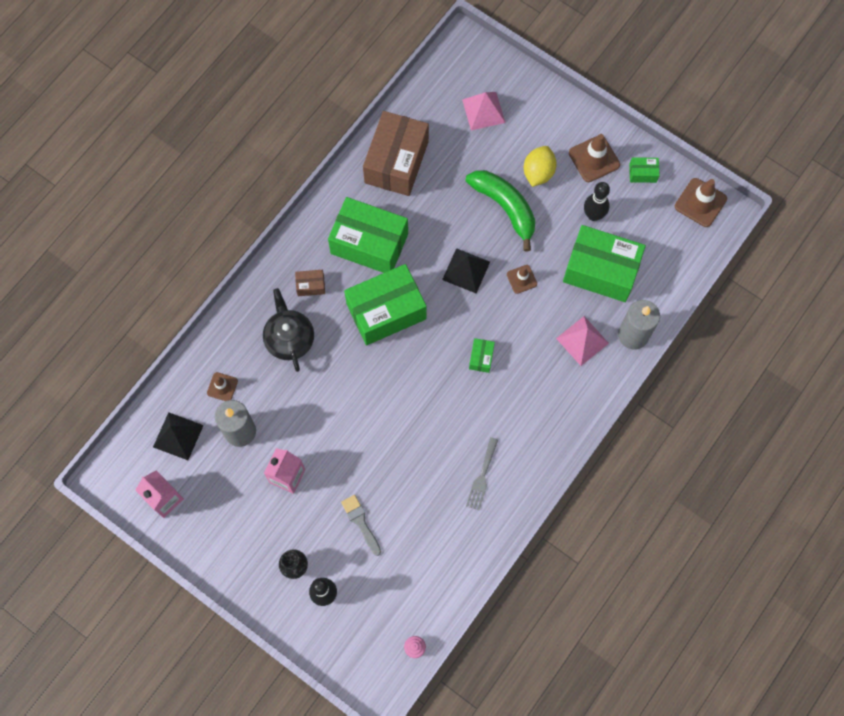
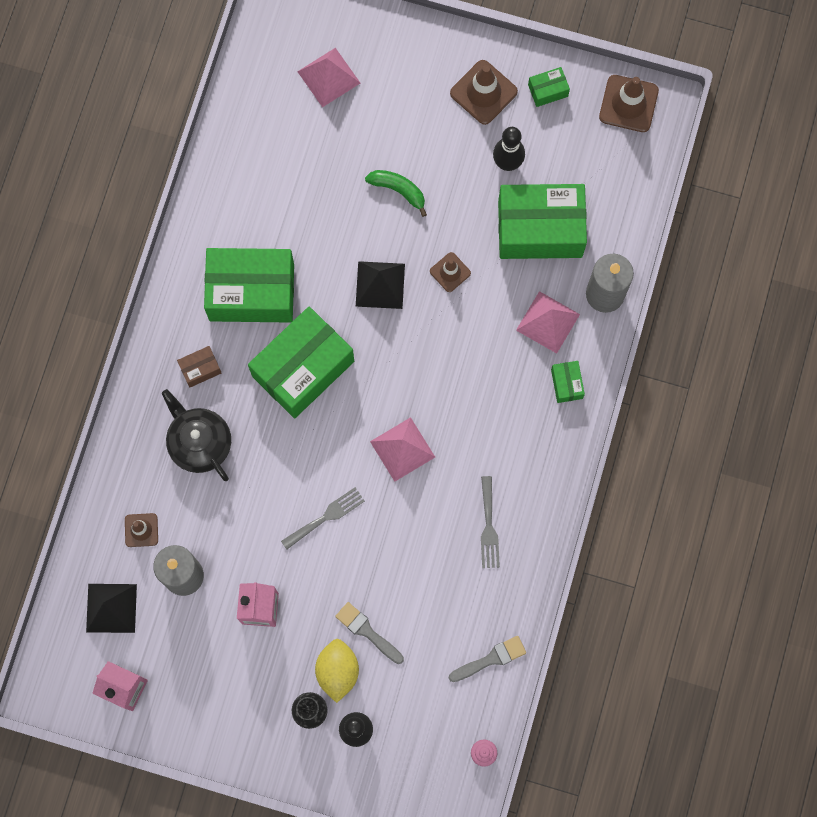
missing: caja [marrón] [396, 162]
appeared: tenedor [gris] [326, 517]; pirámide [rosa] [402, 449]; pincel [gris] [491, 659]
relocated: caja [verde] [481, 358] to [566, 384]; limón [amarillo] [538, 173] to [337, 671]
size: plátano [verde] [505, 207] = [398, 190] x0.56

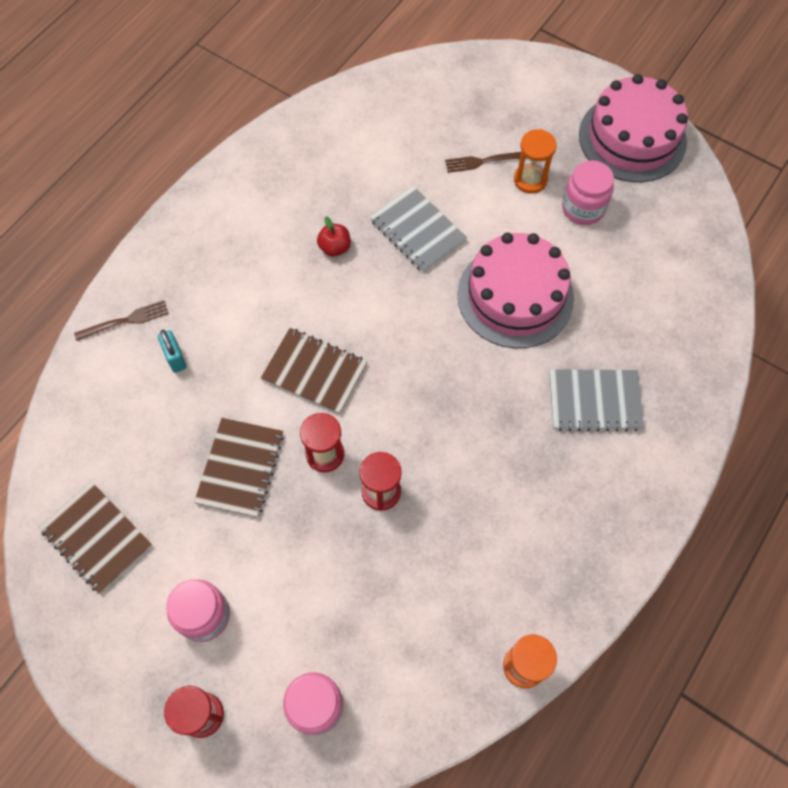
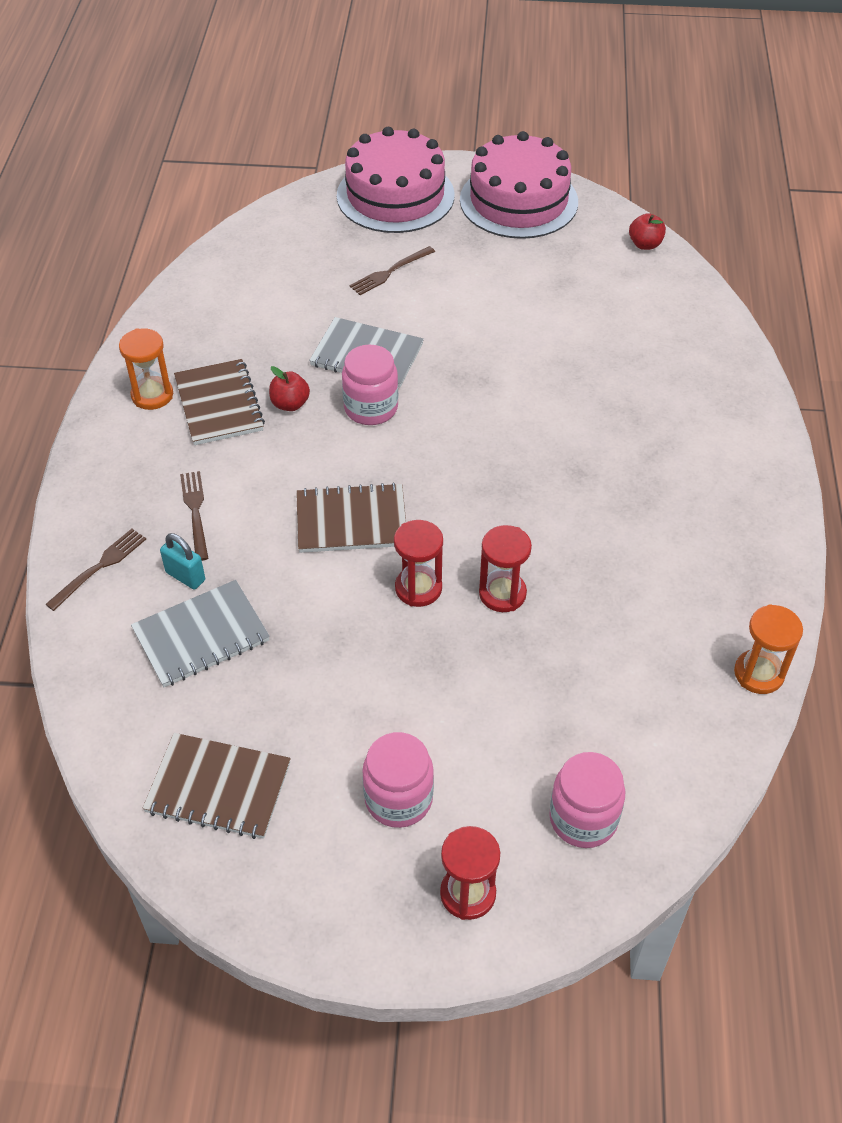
appeared: tenedor [marrón] [195, 511]; manzana [rojo] [645, 244]
relocated: cuaderno [marrón] [240, 468] to [219, 404]; tarta [rosa] [515, 296] to [395, 195]; reloj de arena [naranja] [530, 180] to [152, 395]; cuaderno [gris] [594, 401] to [201, 635]; tarro [rosa] [583, 208] to [371, 408]

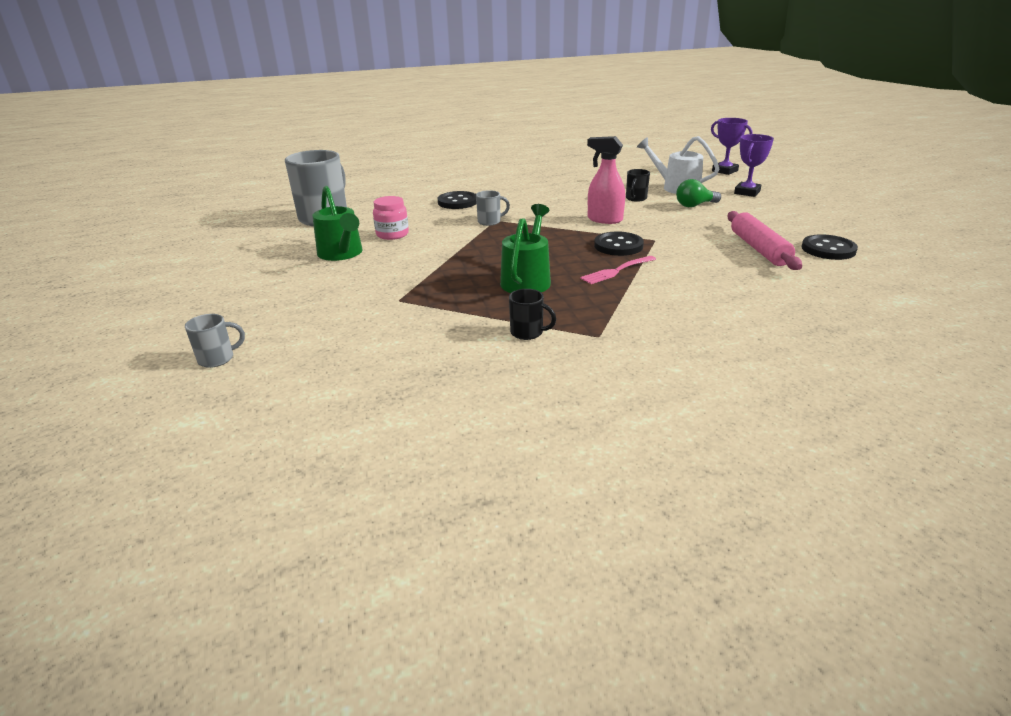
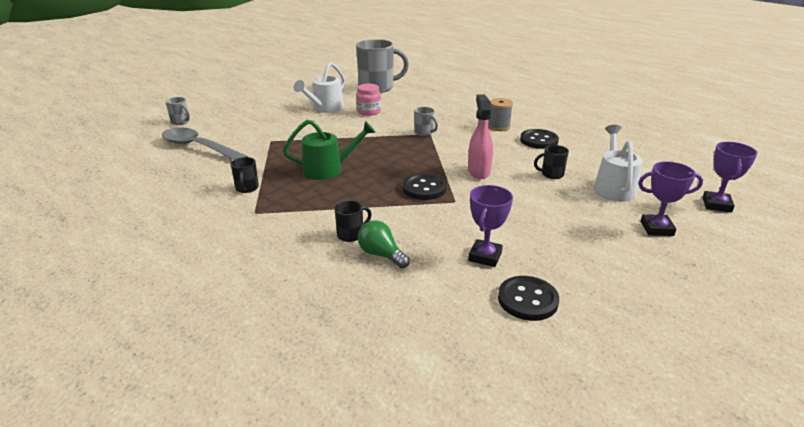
missing: tenedor [rosa] [617, 270]
appeared: cuchara [gris] [199, 147]; taza [negro] [351, 235]; carrete [gris] [498, 127]
relocated: botón [negro] [458, 202] to [539, 140]; bombilla [verde] [694, 205] to [381, 255]
exchanged: rodillo [rosa] [759, 249] to trofeo [morado] [485, 256]
colour: regadera [verde] [342, 254] to regadera [blanco] [325, 108]

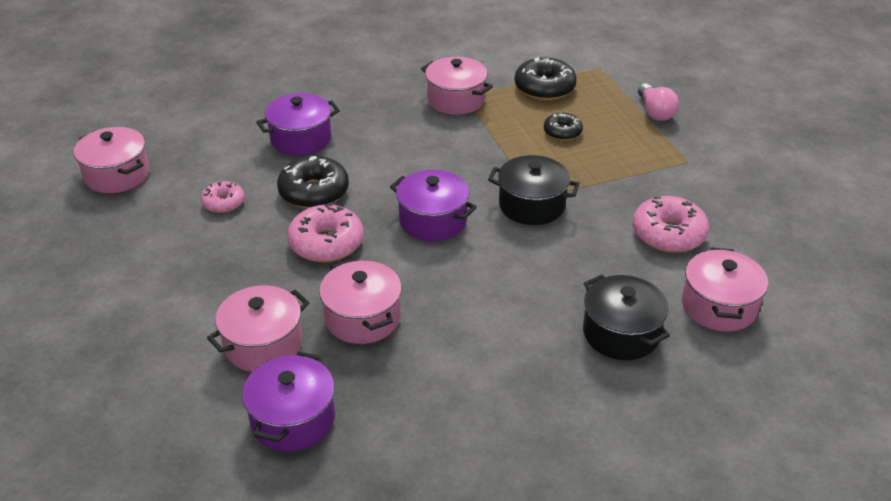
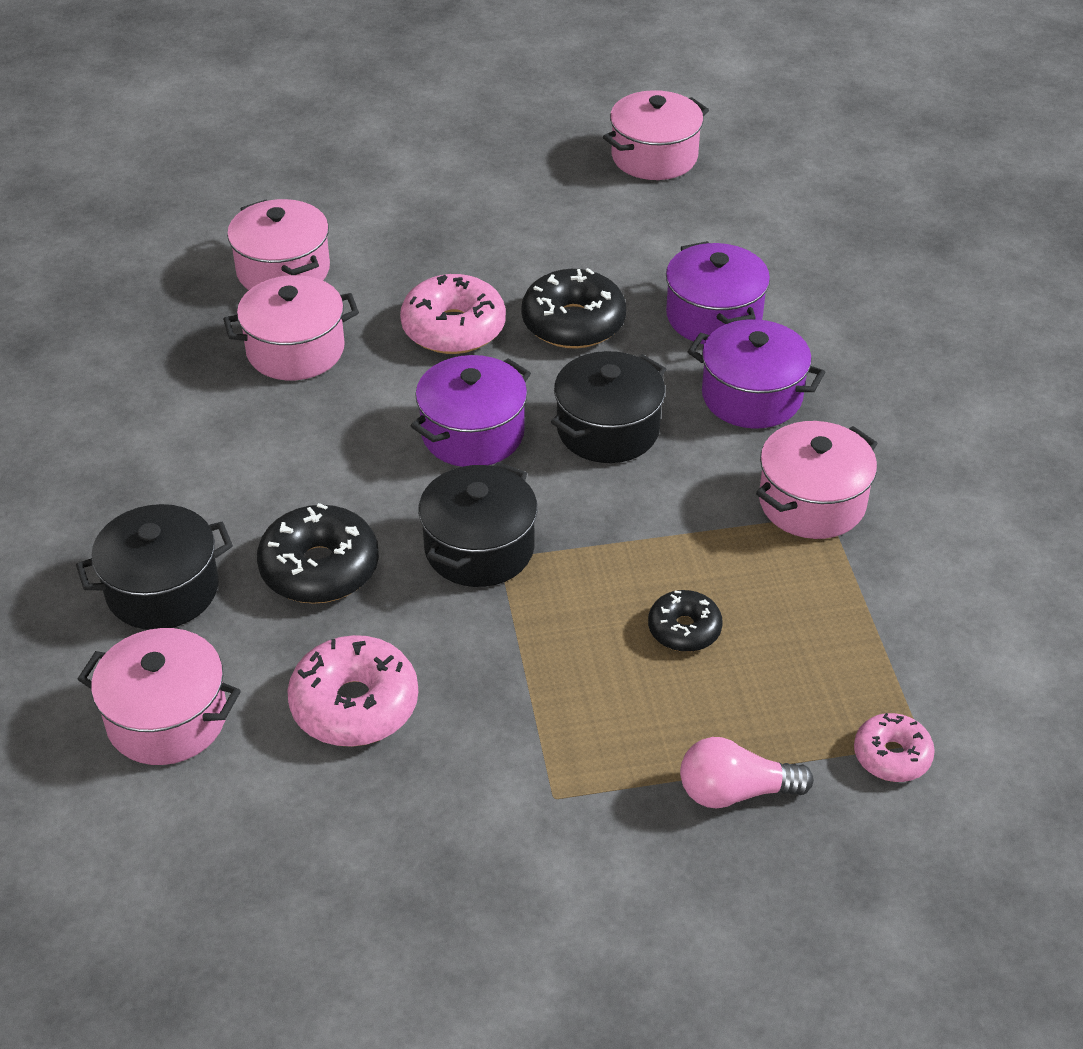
appeared: olla [negro] [608, 429]
relocated: rosquilla [rosa] [223, 203] to [892, 756]; olla [morado] [293, 419] to [752, 396]; rosquilla [negro] [544, 88] to [319, 568]

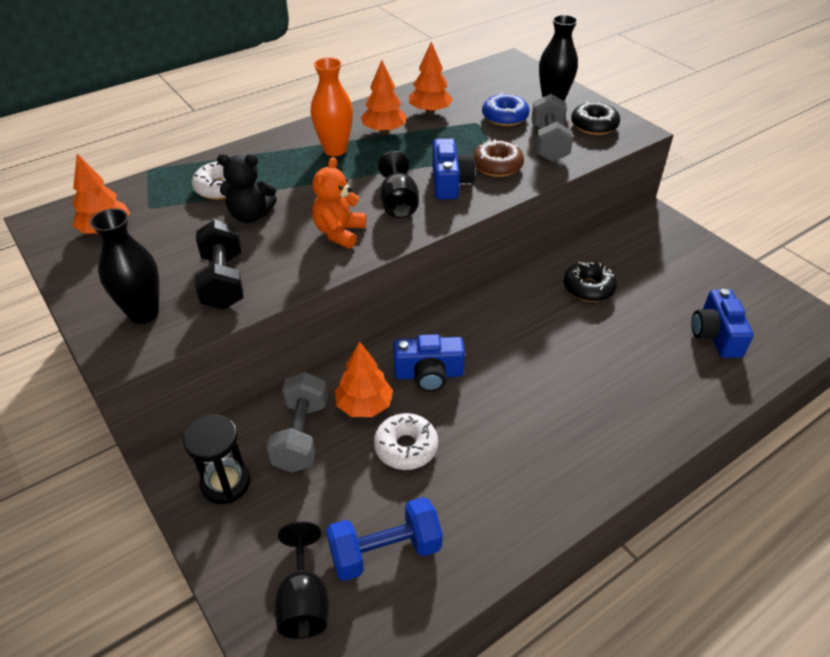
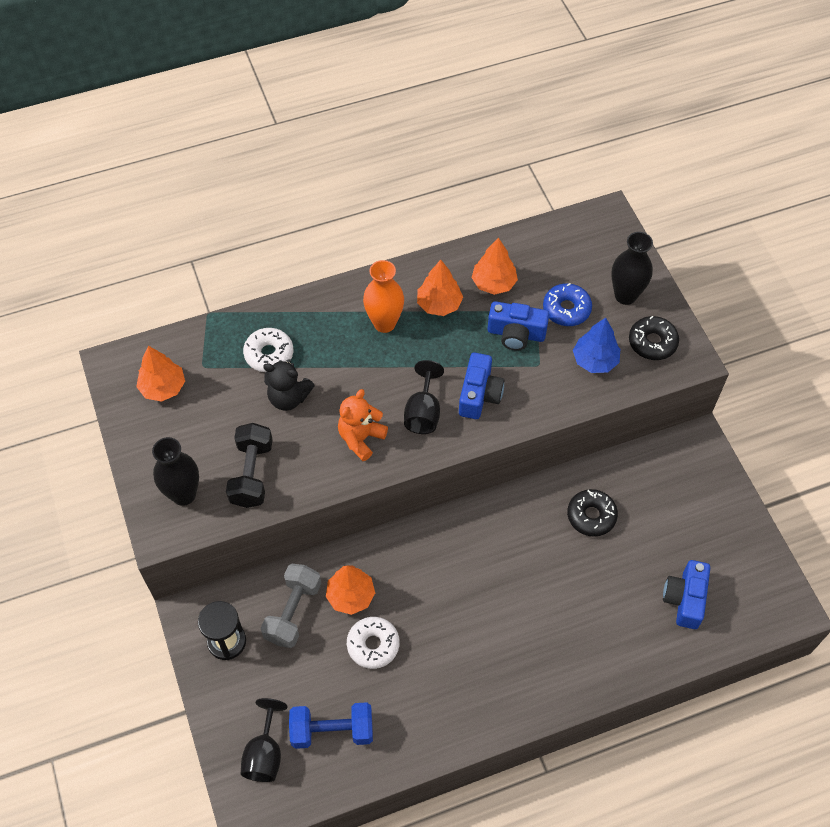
missing: rosquilla [marrón] [497, 166]
relocated: cámara [azul] [428, 374] to [516, 334]
exchanged: mancuerna [gris] [548, 144] to árbol [azul] [595, 360]

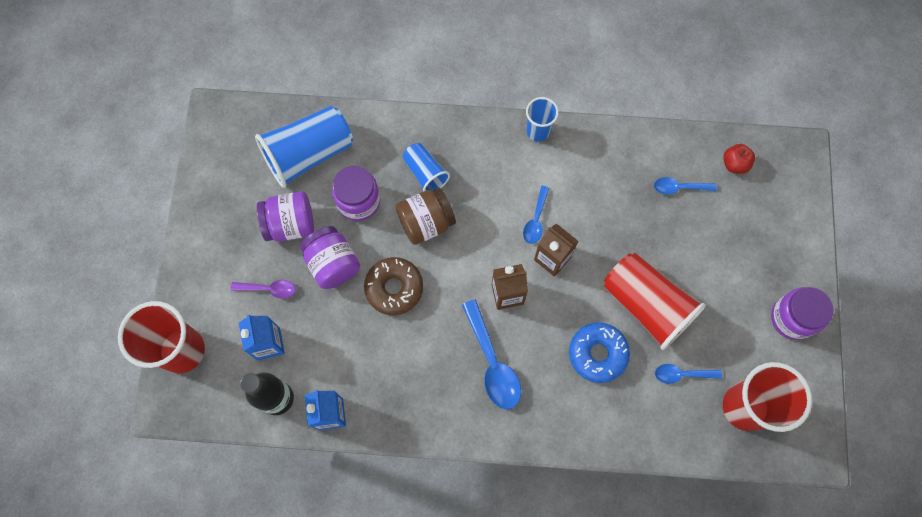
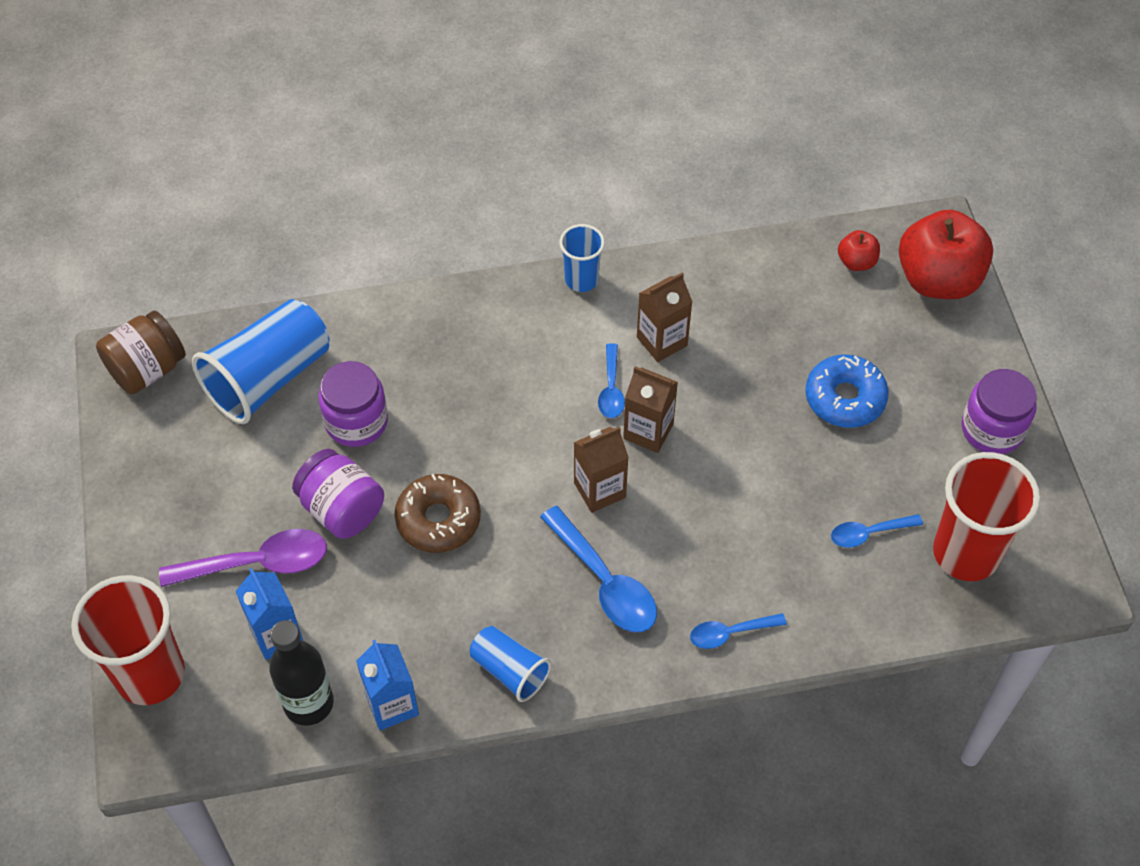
missing: tarro [morado] [290, 224]; vaso [rojo] [646, 305]
appeared: cartón de leche [marrón] [662, 341]; manzana [rojo] [938, 279]
relocated: tarro [marrón] [426, 223] to [147, 369]; vaso [azul] [425, 173] to [509, 670]; rosquilla [azul] [597, 354] to [845, 398]; cuchara [azul] [679, 187] to [730, 633]
size: cuchara [morado] [269, 289] = [257, 563] x1.73

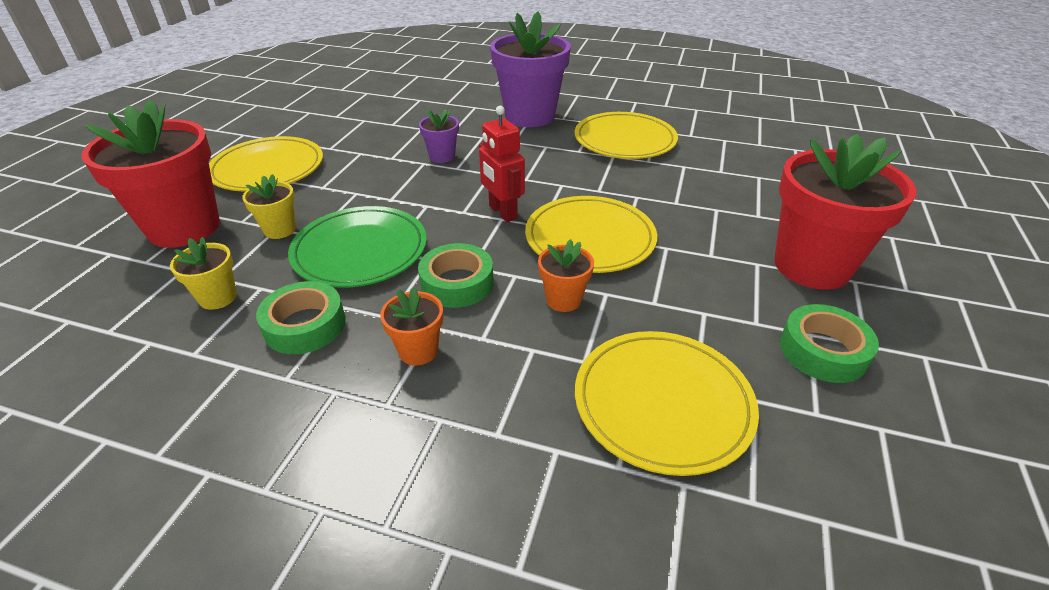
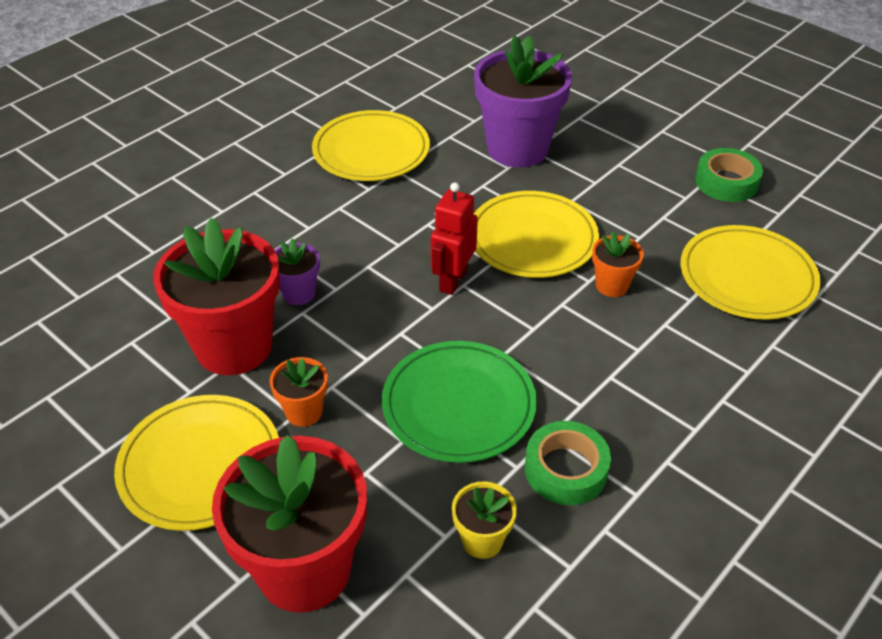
missing: maceta [amarillo] [280, 230]; cinta adhesiva [verde] [457, 283]
relocated: maceta [naranja] [418, 351] to [304, 412]; maceta [morado] [530, 116] to [517, 149]; maceta [rojo] [811, 266] to [234, 346]
spun: robot [rojo] [502, 212] = [453, 280] 120 degrees clockwise

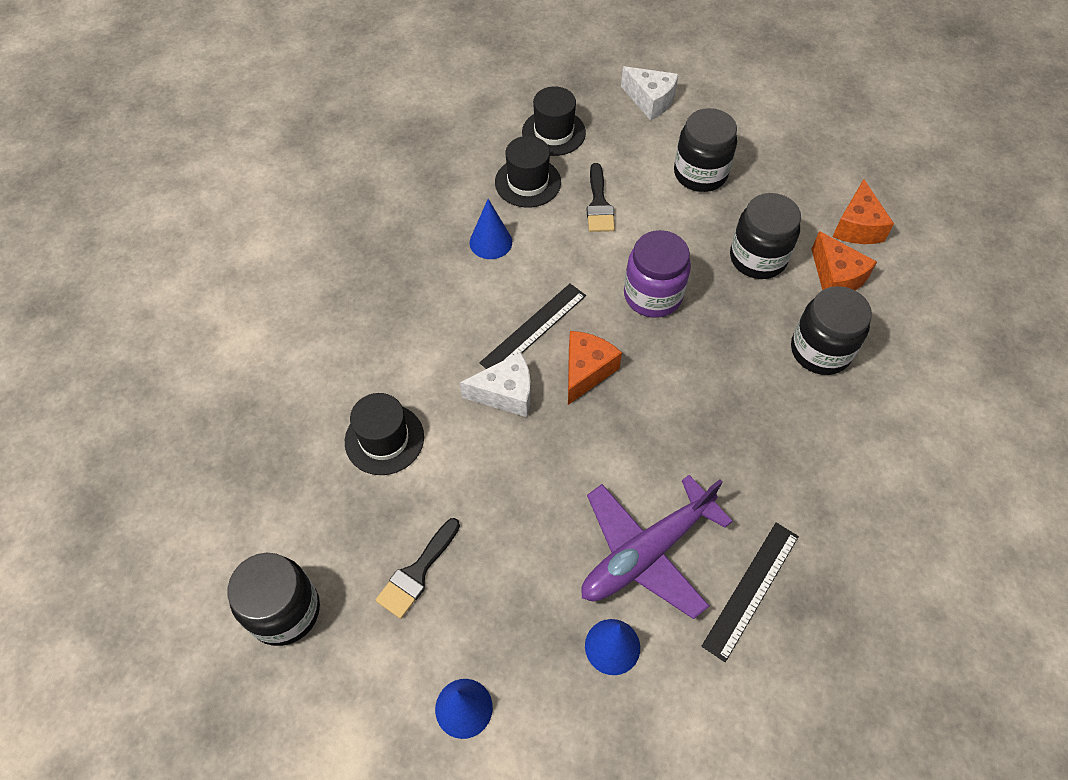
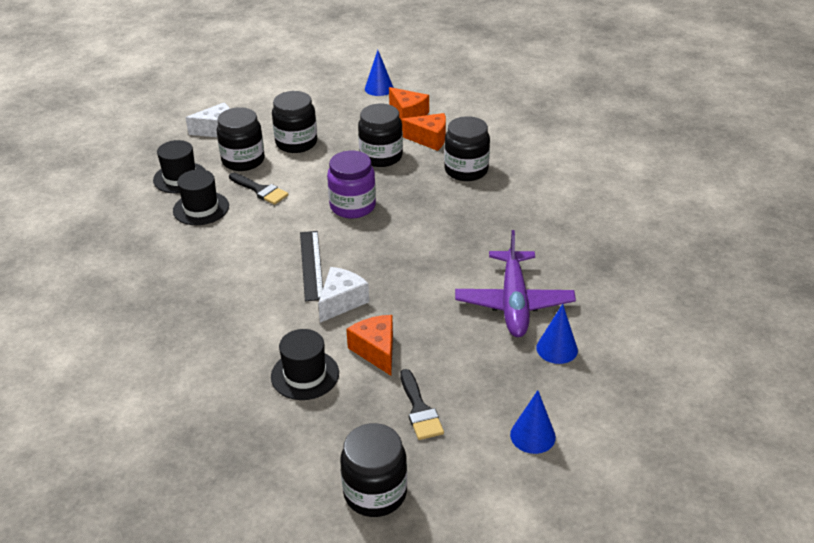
missing: regla [negro] [751, 589]
appeared: tarro [negro] [243, 160]
relocated: cono [azul] [490, 242] to [379, 88]; queso [naranja] [586, 371] to [376, 350]

